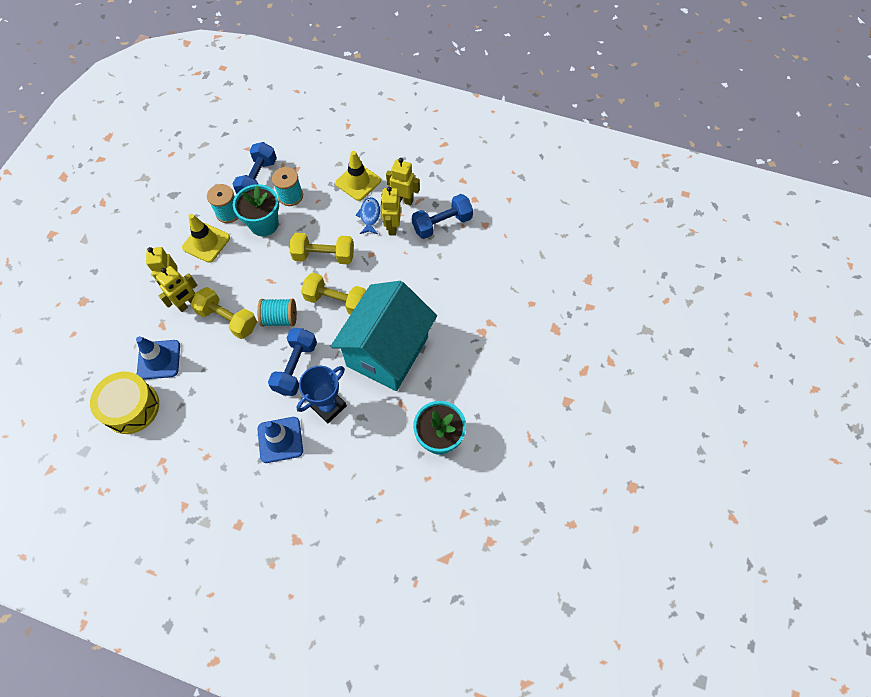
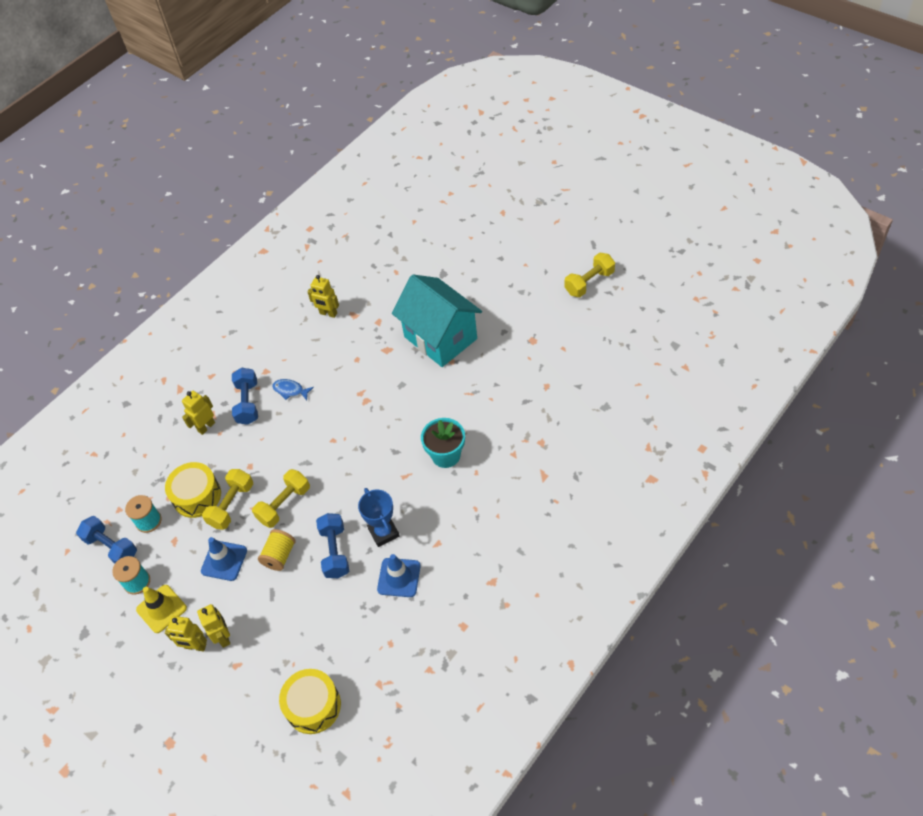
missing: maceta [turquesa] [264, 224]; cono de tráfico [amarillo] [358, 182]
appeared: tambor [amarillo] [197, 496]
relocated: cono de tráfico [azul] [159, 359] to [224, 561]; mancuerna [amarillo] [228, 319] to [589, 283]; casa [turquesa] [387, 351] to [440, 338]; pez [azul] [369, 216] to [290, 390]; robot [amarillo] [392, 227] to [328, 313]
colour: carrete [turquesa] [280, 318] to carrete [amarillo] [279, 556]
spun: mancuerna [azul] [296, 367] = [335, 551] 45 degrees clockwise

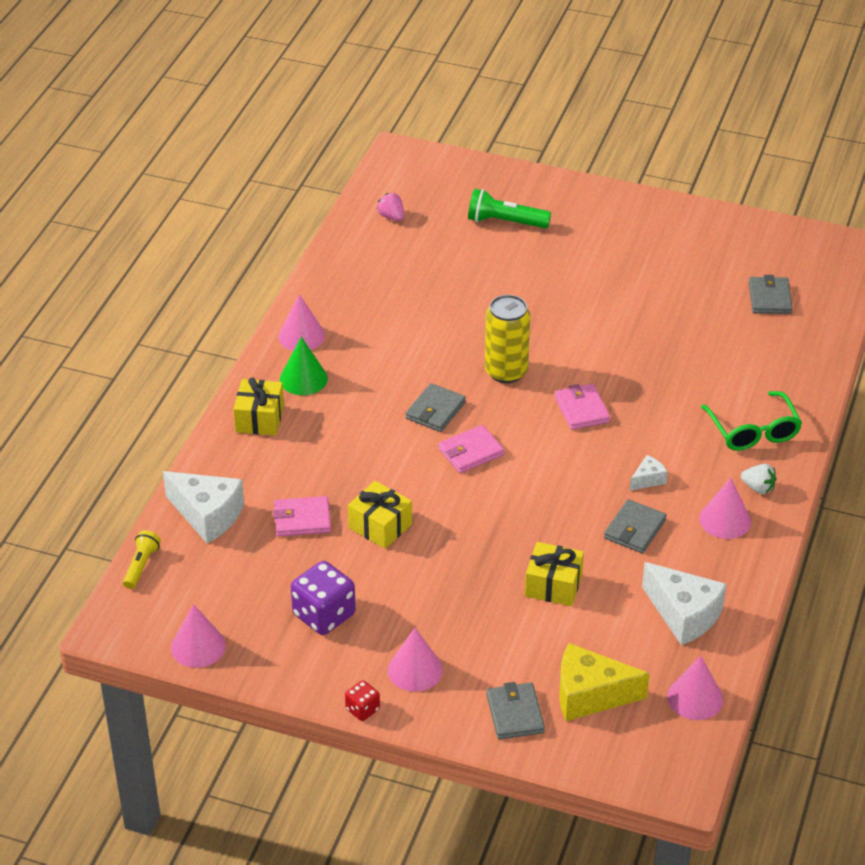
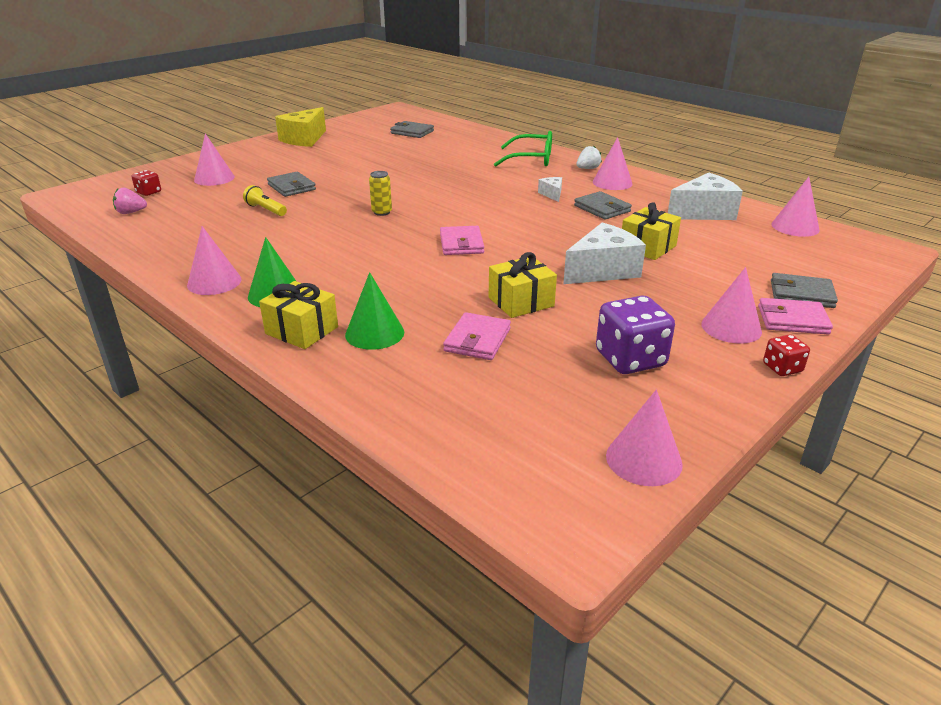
appeared: dado [rojo] [149, 192]; cono [verde] [374, 333]
relocated: lámpara de mano [amarillo] [141, 566] to [266, 210]; queso [blanco] [207, 515] to [602, 270]; cartera [gris] [435, 410] to [291, 187]; cartera [rosa] [582, 409] to [792, 320]; queso [amarillo] [590, 695] to [304, 139]
exchanged: lámpara de mano [verde] [505, 222] to cono [rosa] [214, 178]
size: lata [amarillo] [506, 371] = [381, 212] x0.52

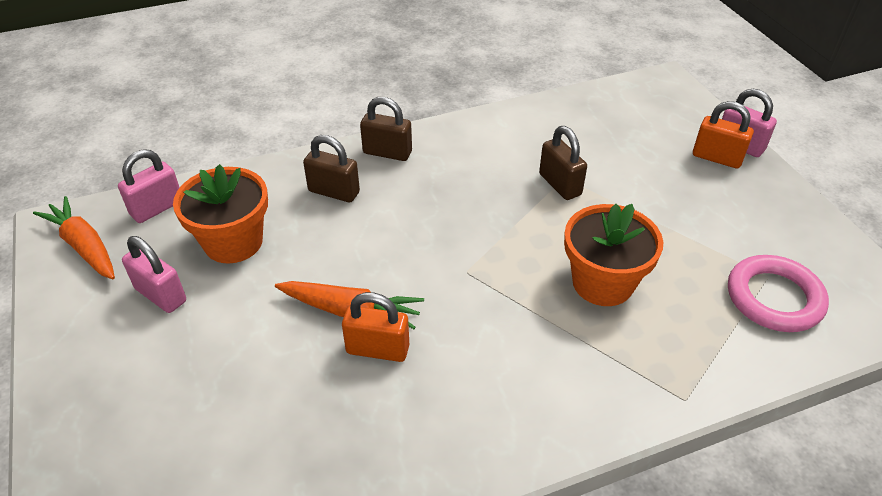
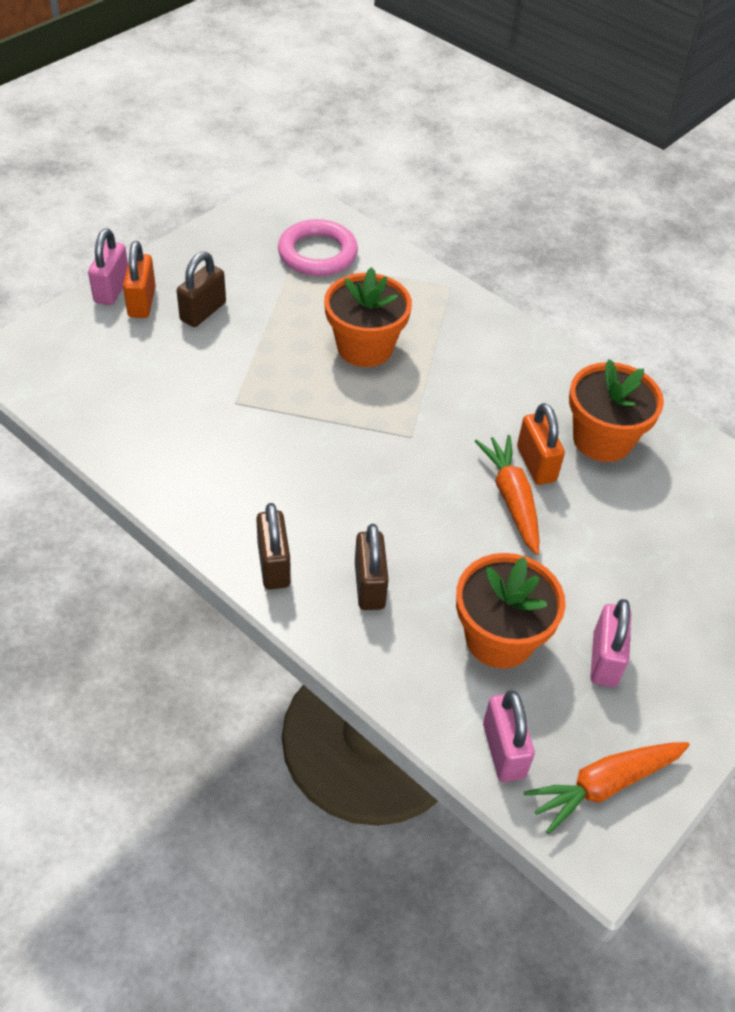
appeared: maceta [naranja] [602, 439]
relocated: candado [marrón] [560, 184] to [203, 312]
spun: zanahoria [naranja] [84, 246] = [604, 785] 45 degrees clockwise; candado [rosa] [157, 208] = [503, 750] 60 degrees clockwise

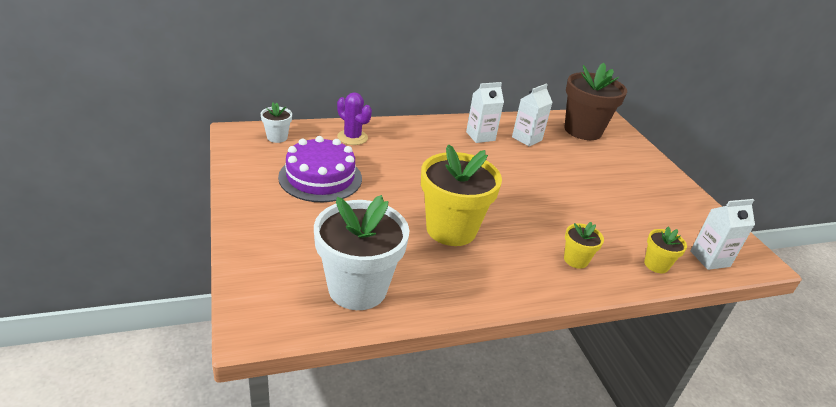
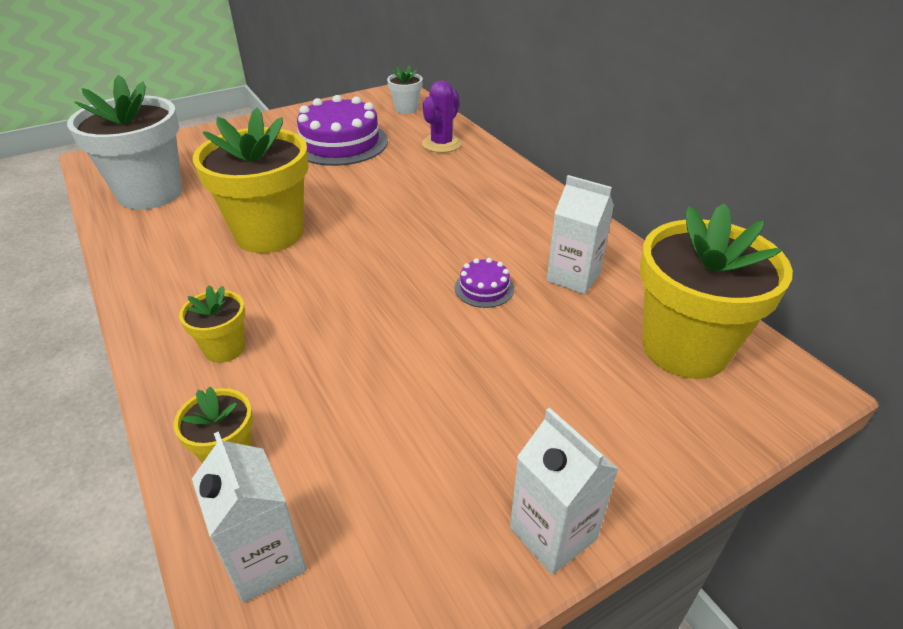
appeared: tarta [morado] [484, 288]
relocated: cartón de leche [blanco] [480, 136] to [553, 533]
colour: maceta [marrón] [582, 130] to maceta [amarillo] [684, 348]

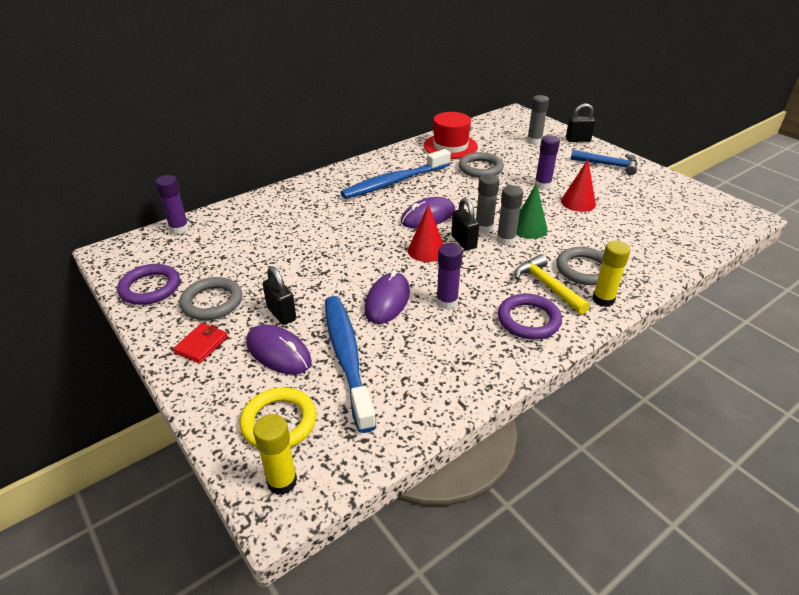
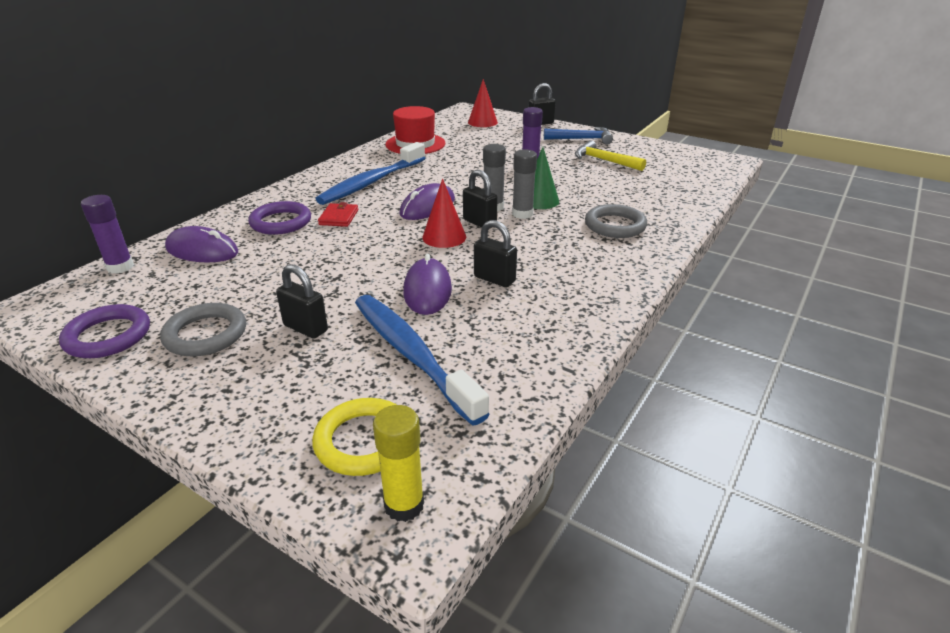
missing: anillo [gris] [480, 168]; barra de pegamento [gris] [534, 141]; barra de pegamento [amarillo] [603, 300]
relocated: cartera [rojo] [201, 345] to [339, 217]; ratón [morado] [278, 352] to [202, 251]; anillo [morado] [528, 320] to [281, 222]; martillo [amarillo] [547, 286] to [604, 161]; cono [rojo] [578, 202] to [482, 122]
exchanged: barra de pegamento [morado] [447, 302] to candado [negro] [494, 279]

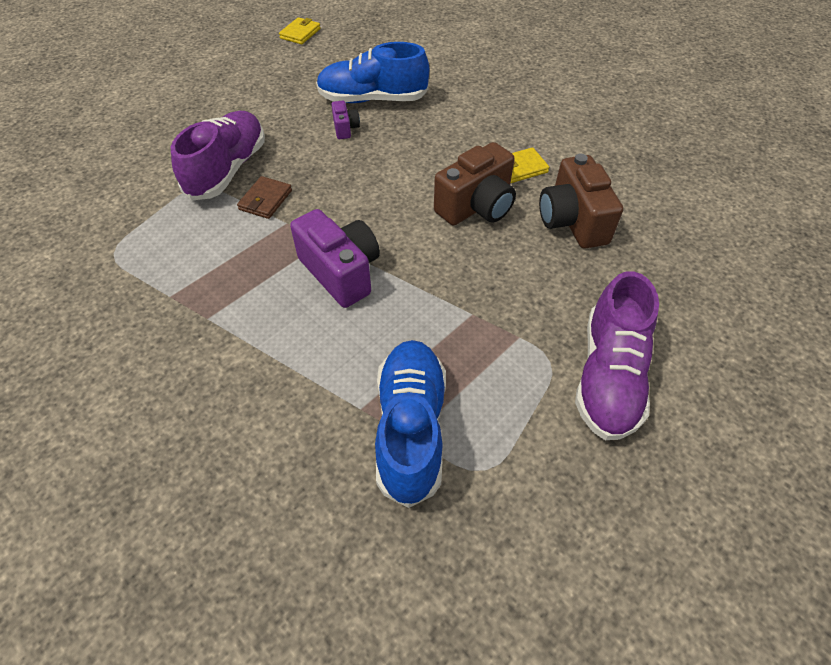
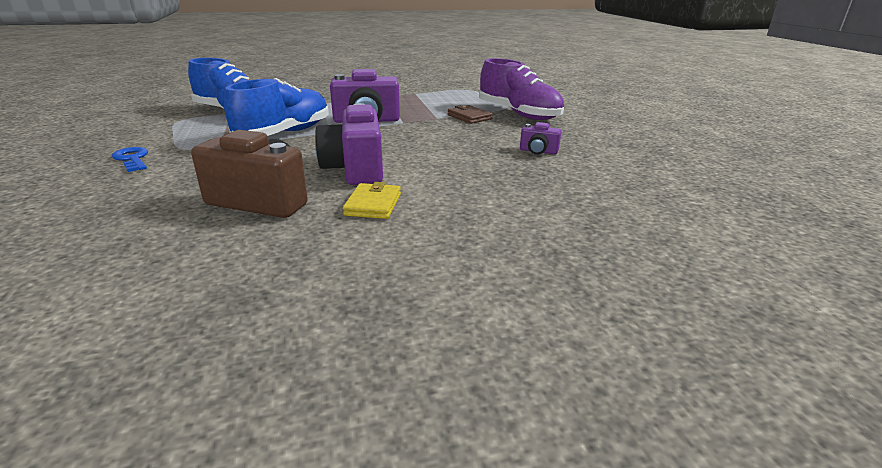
missing: cartera [amarillo] [300, 33]
relocated: zapato [azul] [372, 99] to [284, 133]
exchanged: zapato [morado] [608, 376] to llave [azul] [132, 159]
colour: cámara [marrón] [476, 206] to cámara [morado] [355, 169]

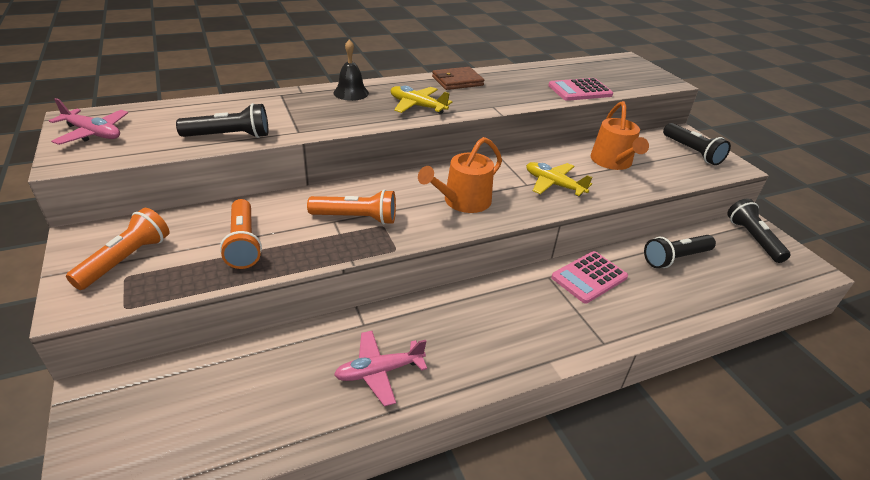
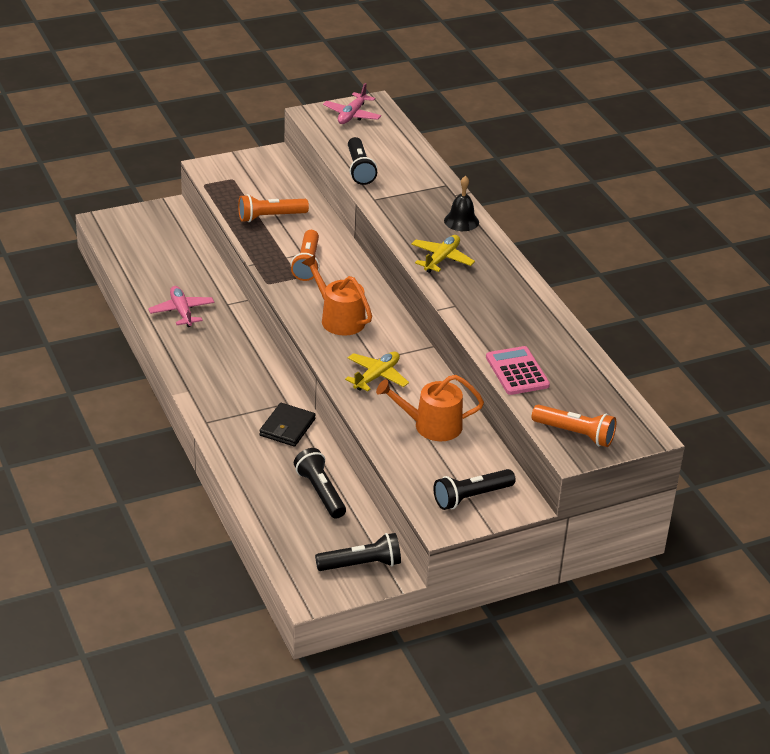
missing: cartera [marrón] [457, 81]
relocated: lámpara de mano [naranja] [126, 259] to [575, 434]
exchanged: calculadora [rosa] [589, 277] to cartera [negro] [287, 427]

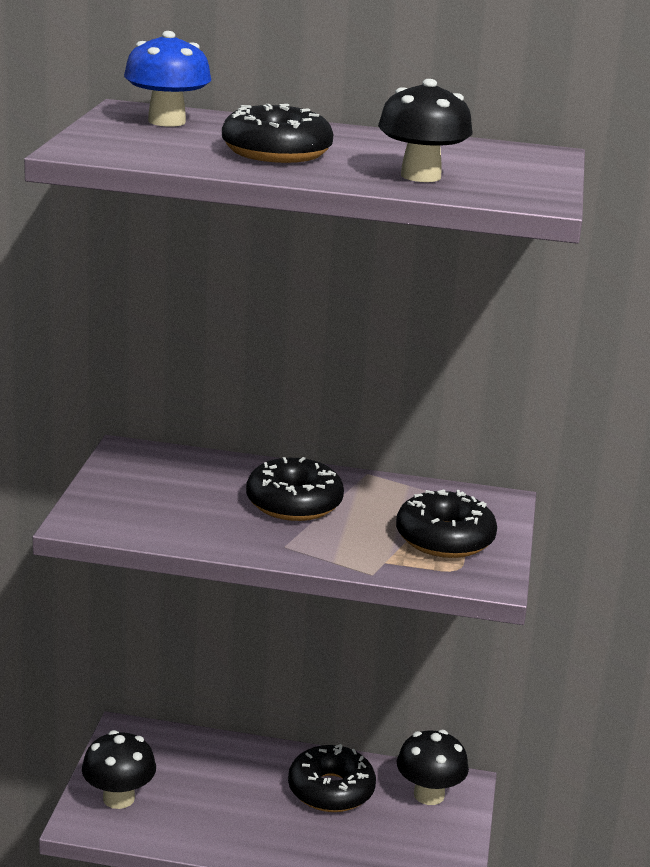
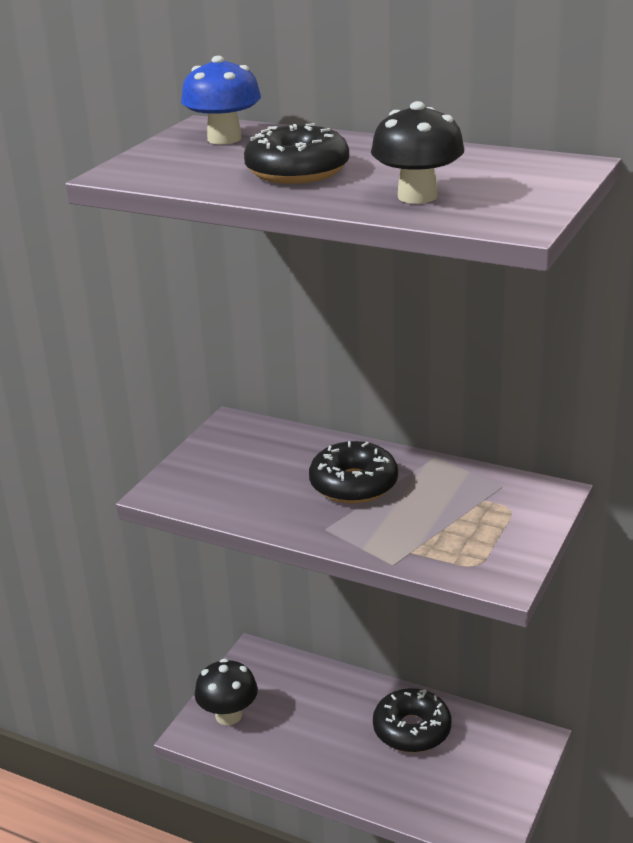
missing: rosquilla [negro] [444, 539]; seta [negro] [429, 795]

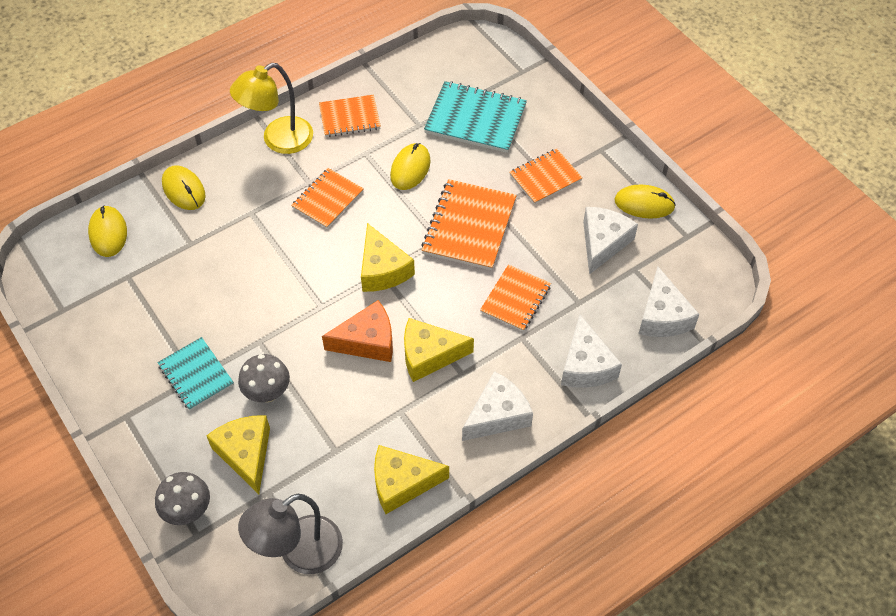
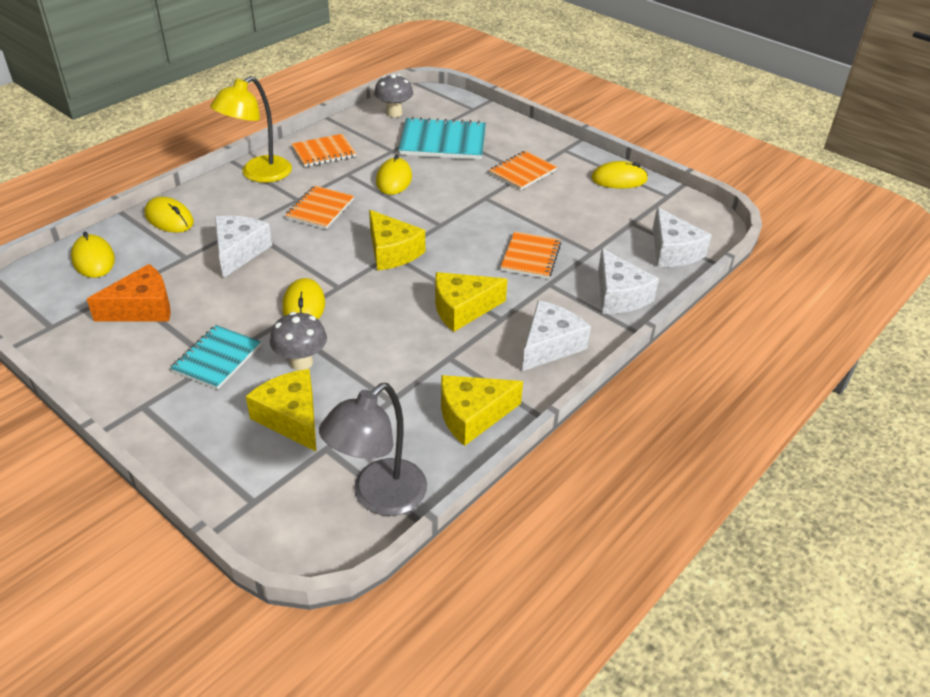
missing: cuaderno [naranja] [469, 226]
appeared: ratón [amarillo] [304, 306]
relocated: seta [gris] [188, 511] to [394, 113]; queso [naranja] [367, 341] to [142, 308]; queso [blanco] [603, 243] to [239, 252]
spun: cuaderno [turquesa] [196, 375] = [217, 359] 75 degrees clockwise

